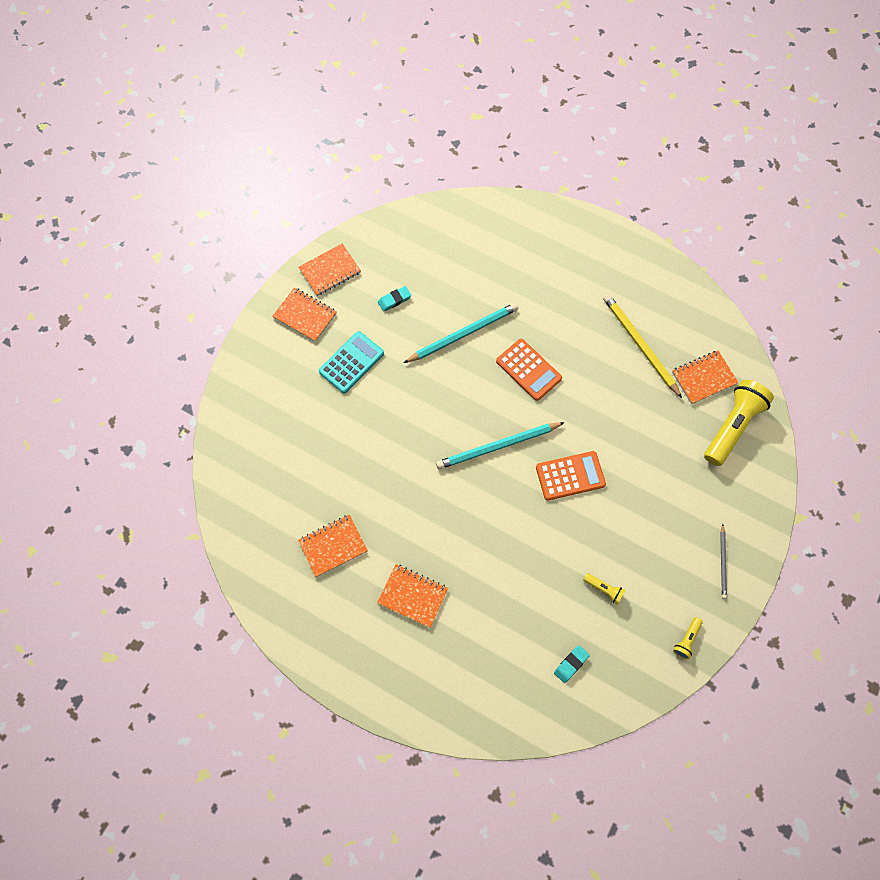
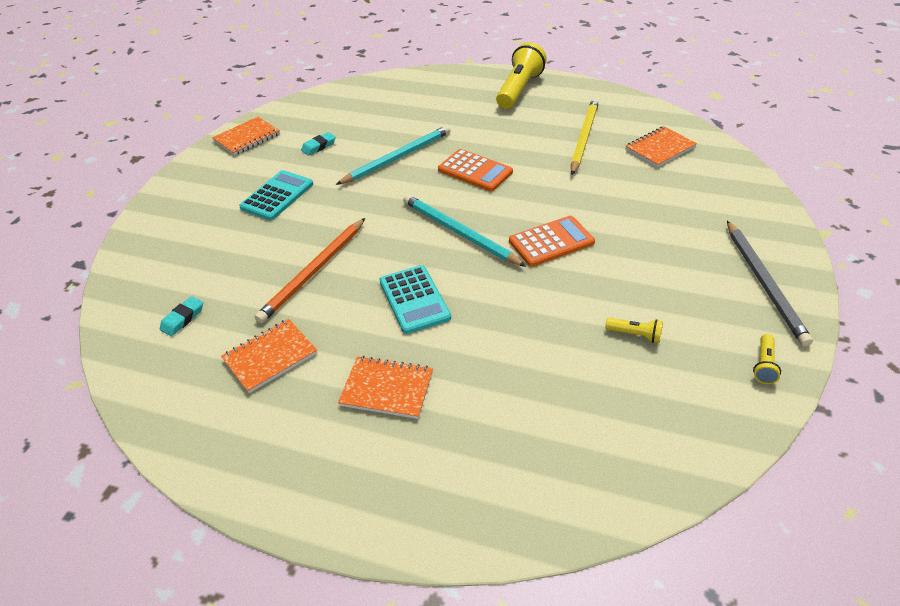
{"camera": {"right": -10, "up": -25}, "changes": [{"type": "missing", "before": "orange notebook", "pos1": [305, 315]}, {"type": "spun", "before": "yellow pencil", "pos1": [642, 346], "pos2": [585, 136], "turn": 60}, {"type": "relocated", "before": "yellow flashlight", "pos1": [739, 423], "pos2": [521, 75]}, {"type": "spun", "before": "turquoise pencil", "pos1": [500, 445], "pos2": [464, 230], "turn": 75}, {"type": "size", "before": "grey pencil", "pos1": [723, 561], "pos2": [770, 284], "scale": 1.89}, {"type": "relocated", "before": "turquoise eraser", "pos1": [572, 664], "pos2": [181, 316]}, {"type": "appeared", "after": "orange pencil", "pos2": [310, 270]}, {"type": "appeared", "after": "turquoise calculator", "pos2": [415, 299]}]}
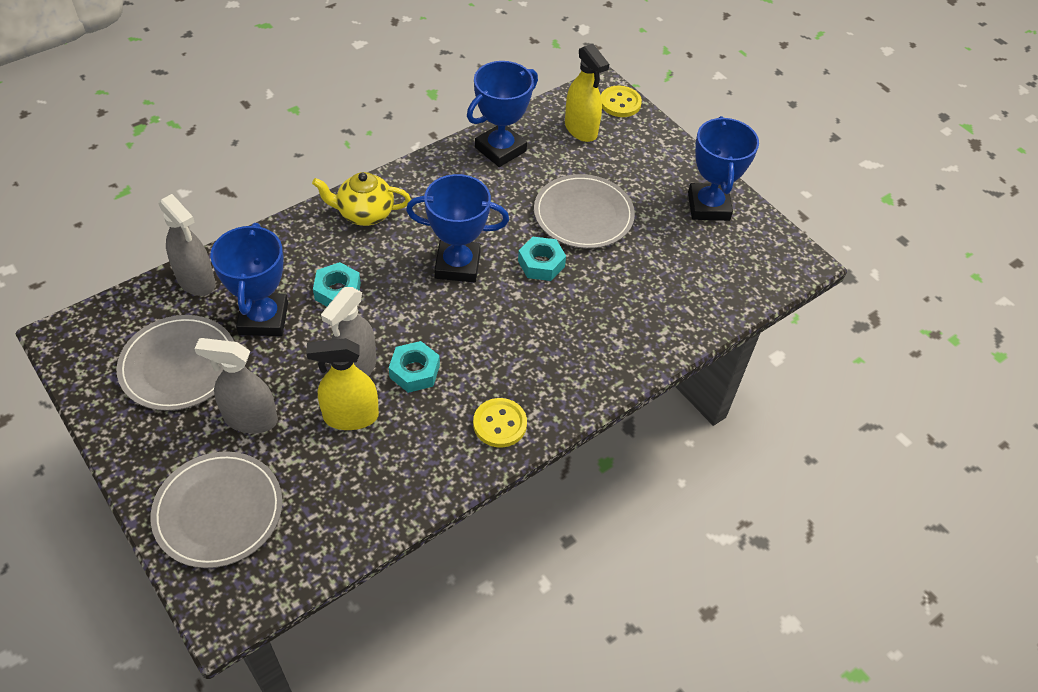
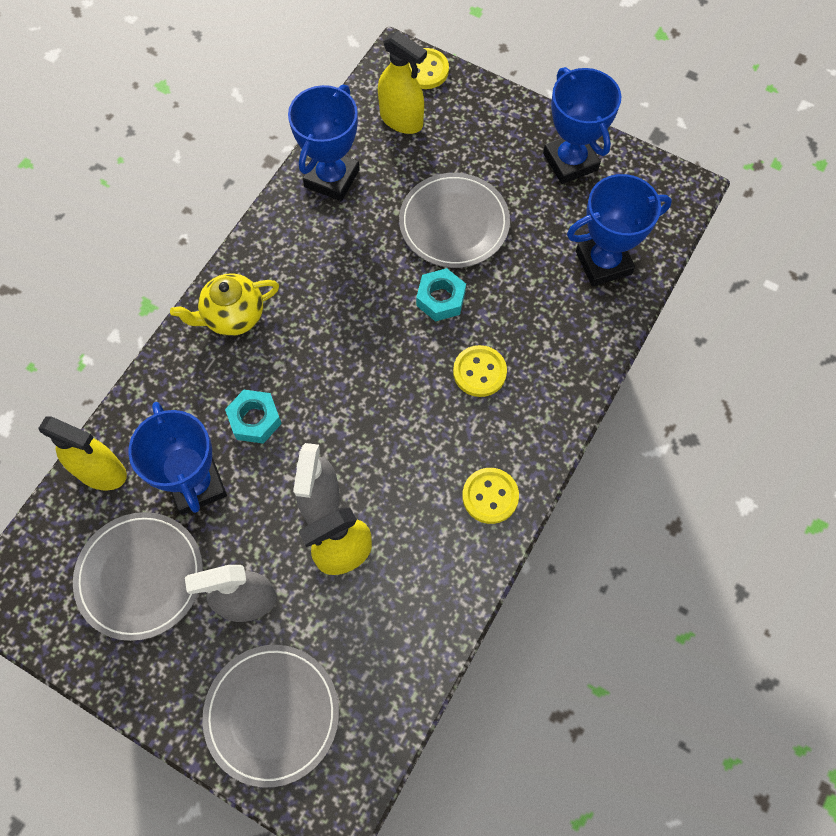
{"camera": {"right": -20, "up": 15}, "changes": [{"type": "relocated", "before": "blue trophy", "pos1": [457, 228], "pos2": [619, 230]}, {"type": "colour", "before": "grey spray bottle", "after": "yellow spray bottle", "pos1": [187, 245], "pos2": [82, 453]}, {"type": "missing", "before": "turquoise nut", "pos1": [414, 367]}, {"type": "appeared", "after": "yellow button", "pos2": [480, 371]}]}
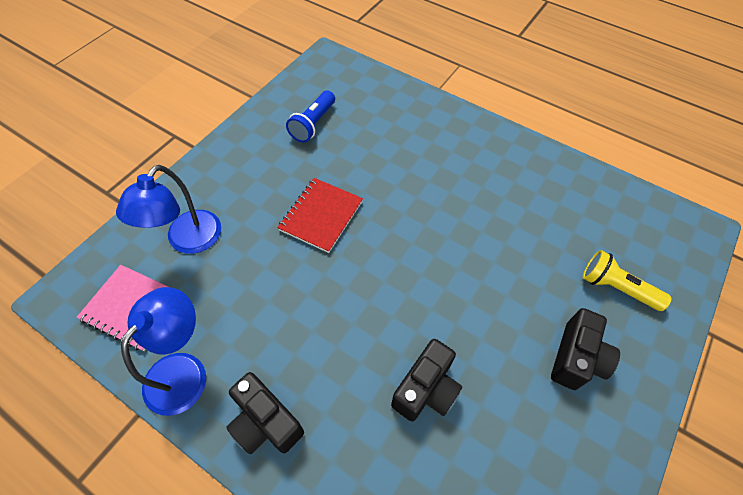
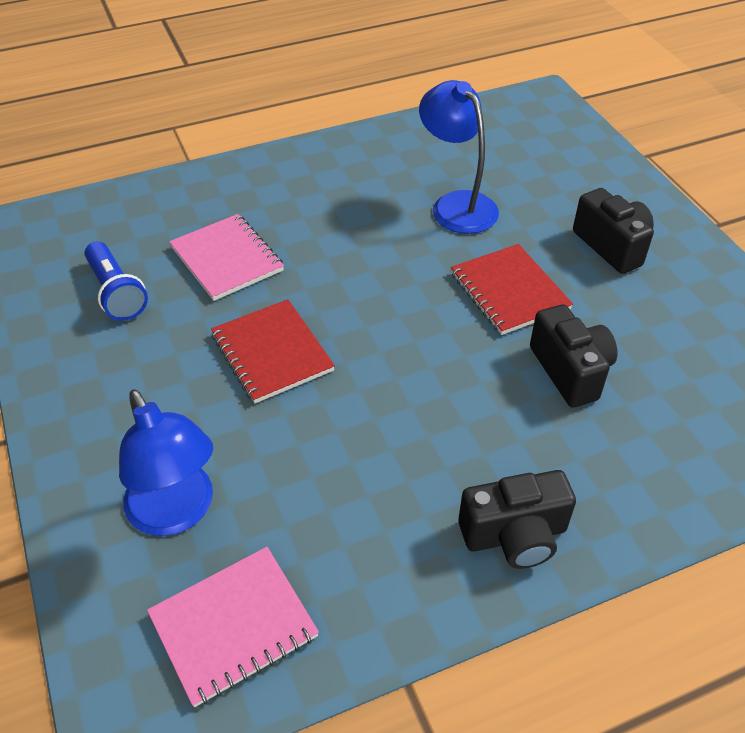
{"camera": {"right": -55, "up": -10}, "changes": [{"type": "missing", "before": "yellow flashlight", "pos1": [627, 280]}, {"type": "relocated", "before": "blue lamp", "pos1": [163, 351], "pos2": [459, 157]}, {"type": "appeared", "after": "pink notebook", "pos2": [226, 257]}, {"type": "appeared", "after": "red notebook", "pos2": [512, 289]}]}
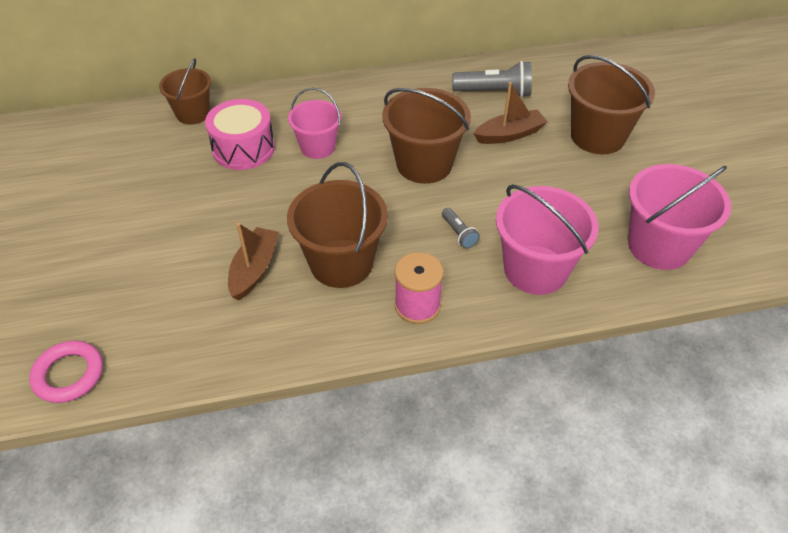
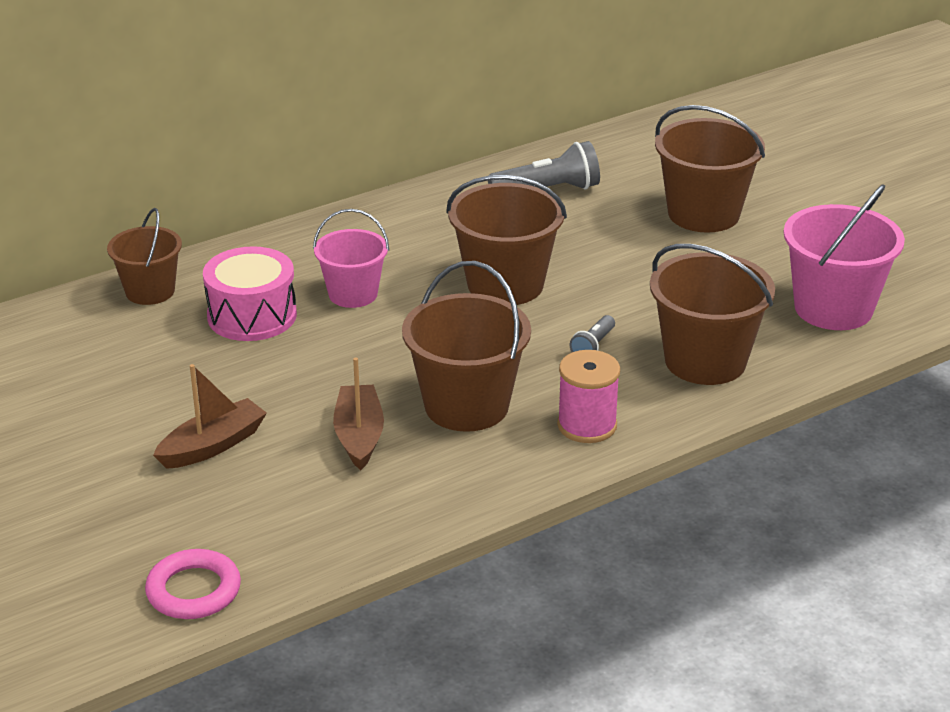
{"camera": {"right": -20, "up": -15}, "changes": [{"type": "relocated", "before": "brown boat", "pos1": [510, 113], "pos2": [210, 416]}, {"type": "colour", "before": "pink bucket", "after": "brown bucket", "pos1": [547, 239], "pos2": [712, 314]}, {"type": "spun", "before": "grey flashlight", "pos1": [461, 228], "pos2": [592, 333], "turn": 75}]}
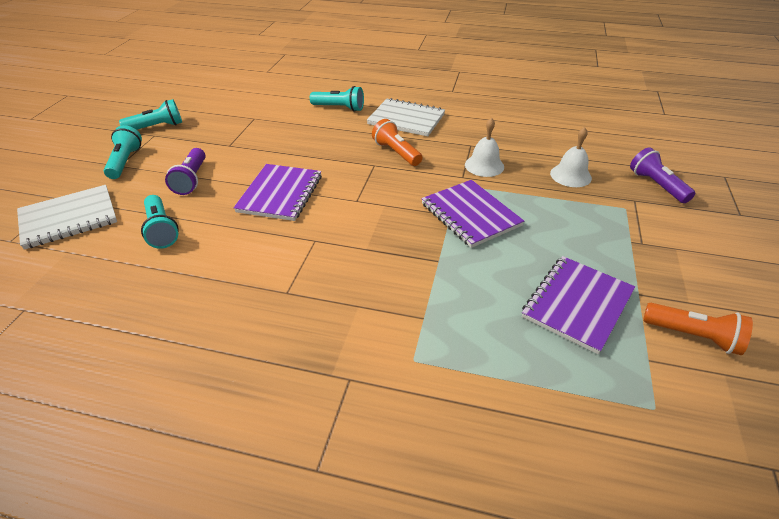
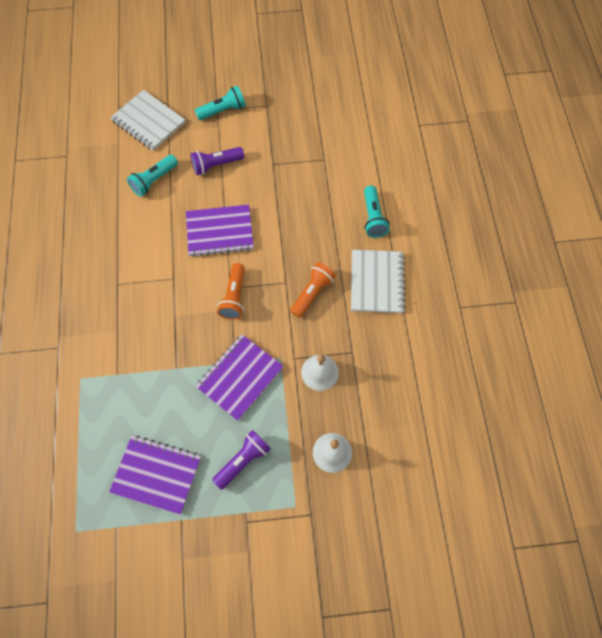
{"camera": {"right": 70, "up": 25}, "changes": [{"type": "missing", "before": "turquoise flashlight", "pos1": [150, 114]}, {"type": "relocated", "before": "purple flashlight", "pos1": [662, 175], "pos2": [241, 460]}, {"type": "relocated", "before": "orange flashlight", "pos1": [698, 329], "pos2": [231, 291]}]}
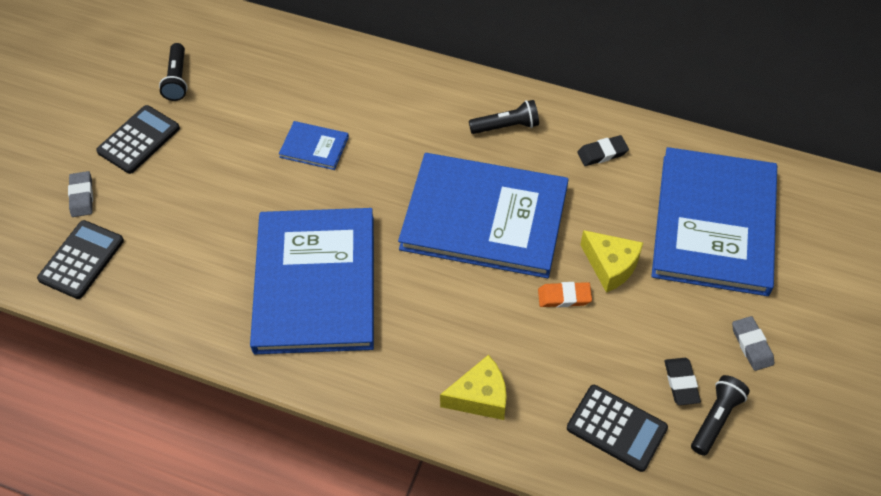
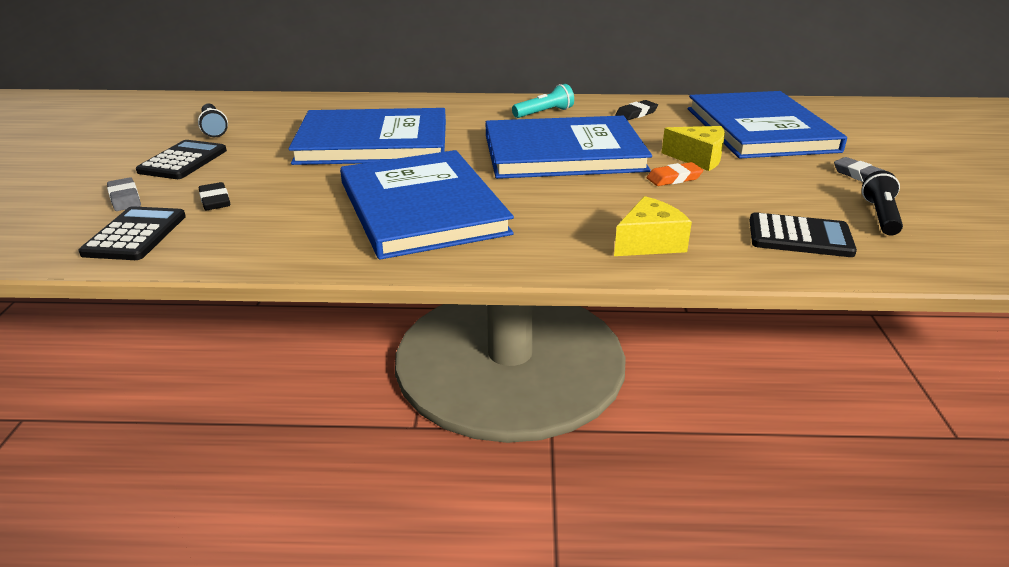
{"camera": {"right": -20, "up": -25}, "changes": [{"type": "colour", "before": "black flashlight", "after": "turquoise flashlight", "pos1": [504, 117], "pos2": [543, 101]}, {"type": "size", "before": "blue book", "pos1": [314, 145], "pos2": [367, 136], "scale": 2.44}, {"type": "relocated", "before": "black eraser", "pos1": [682, 381], "pos2": [214, 196]}]}
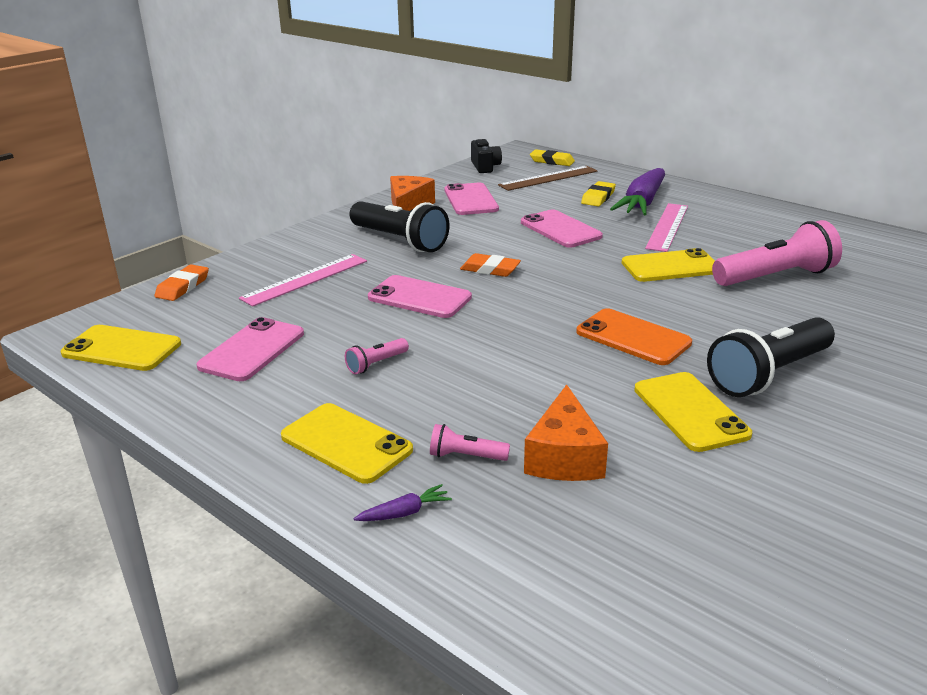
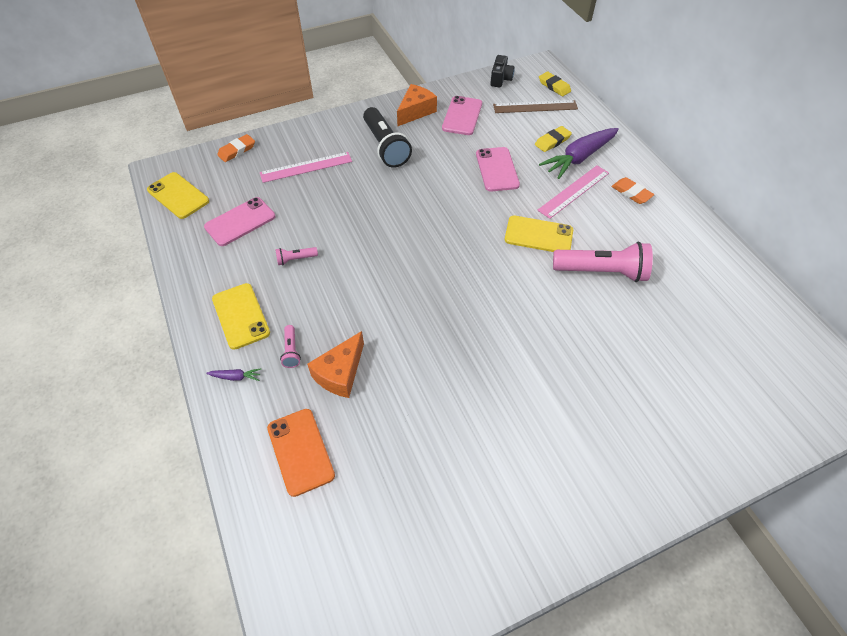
{"camera": {"right": 25, "up": 25}, "changes": [{"type": "relocated", "before": "orange eraser", "pos1": [490, 265], "pos2": [632, 190]}, {"type": "missing", "before": "pink phone", "pos1": [420, 296]}, {"type": "relocated", "before": "orange phone", "pos1": [634, 336], "pos2": [301, 453]}, {"type": "missing", "before": "black flashlight", "pos1": [771, 357]}, {"type": "missing", "before": "yellow phone", "pos1": [693, 412]}, {"type": "spun", "before": "pink flashlight", "pos1": [470, 442], "pos2": [290, 346], "turn": -135}]}
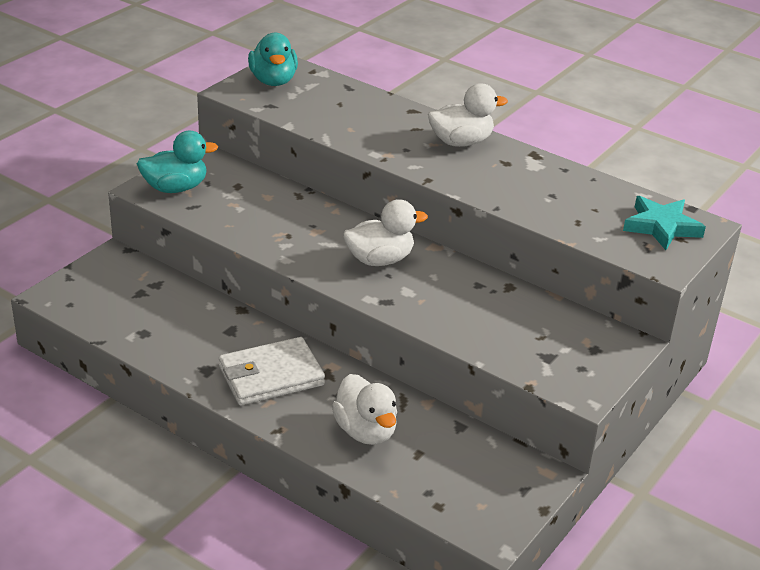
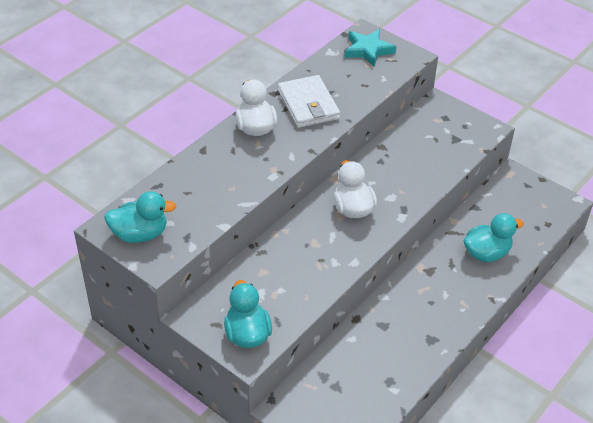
{"camera": {"right": -85, "up": 10}, "changes": [{"type": "relocated", "before": "white wallet", "pos1": [272, 371], "pos2": [309, 101]}, {"type": "colour", "before": "white duck", "after": "turquoise duck", "pos1": [364, 409], "pos2": [493, 237]}]}
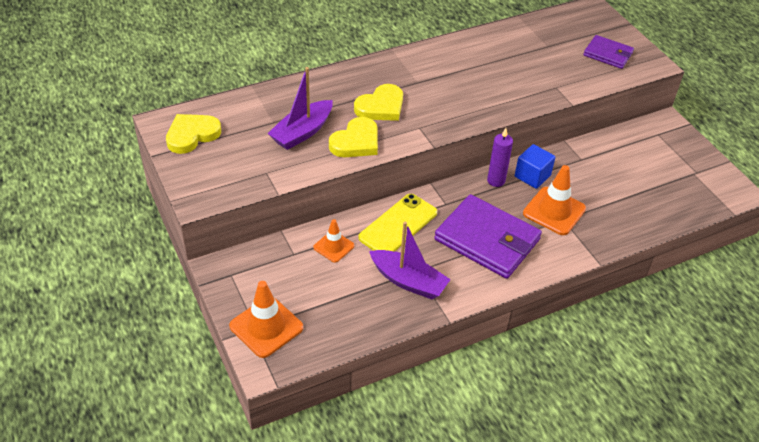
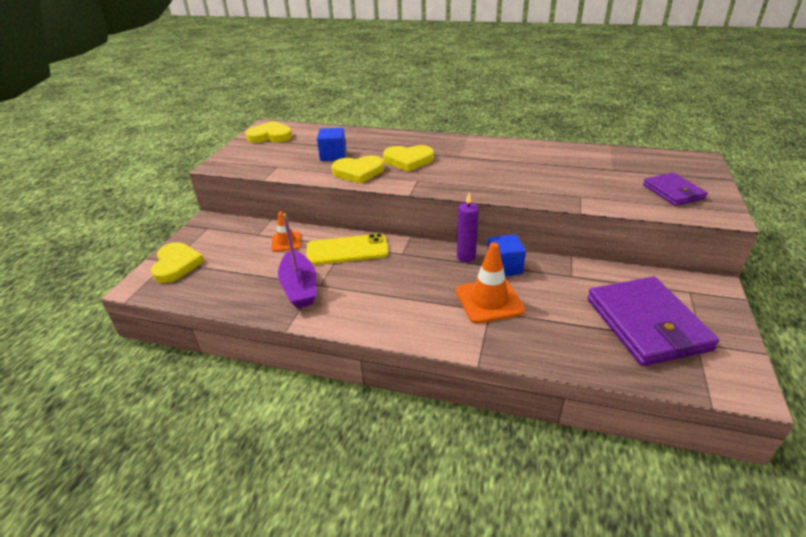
{"camera": {"right": 45, "up": -10}, "changes": [{"type": "exchanged", "before": "purple boat", "after": "blue cube", "pos1": [300, 108], "pos2": [331, 144]}, {"type": "relocated", "before": "purple wallet", "pos1": [488, 236], "pos2": [653, 321]}, {"type": "exchanged", "before": "orange traffic cone", "after": "yellow heart", "pos1": [266, 319], "pos2": [178, 262]}]}
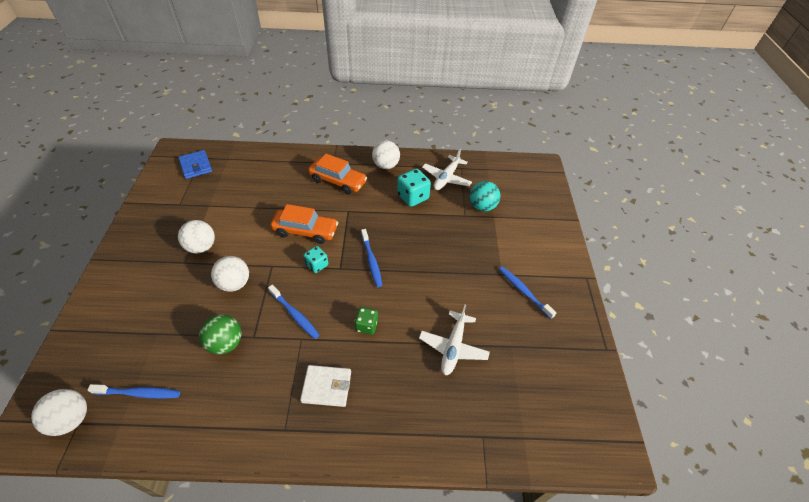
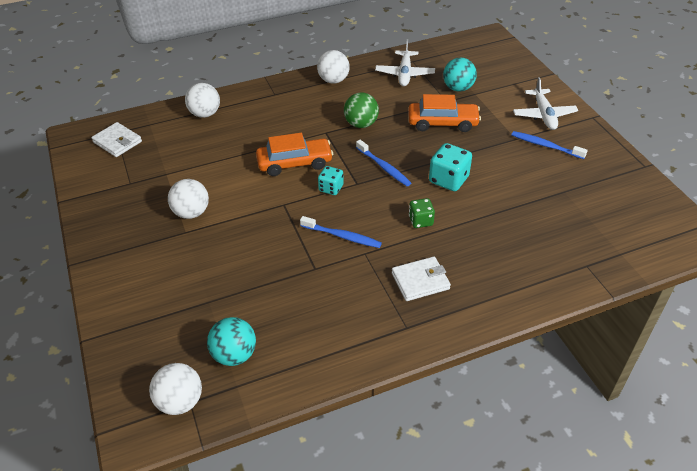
{"camera": {"right": -20, "up": -5}, "changes": [{"type": "colour", "before": "blue wallet", "after": "white wallet", "pos1": [195, 164], "pos2": [116, 139]}, {"type": "relocated", "before": "orange car", "pos1": [337, 174], "pos2": [445, 113]}, {"type": "relocated", "before": "turquoise dice", "pos1": [414, 188], "pos2": [450, 167]}, {"type": "relocated", "before": "white ball", "pos1": [230, 274], "pos2": [202, 100]}, {"type": "relocated", "before": "white plane", "pos1": [454, 340], "pos2": [545, 103]}, {"type": "relocated", "before": "green ball", "pos1": [220, 334], "pos2": [361, 110]}, {"type": "exchanged", "before": "blue toothbrush", "after": "turquoise ball", "pos1": [134, 391], "pos2": [231, 341]}]}
